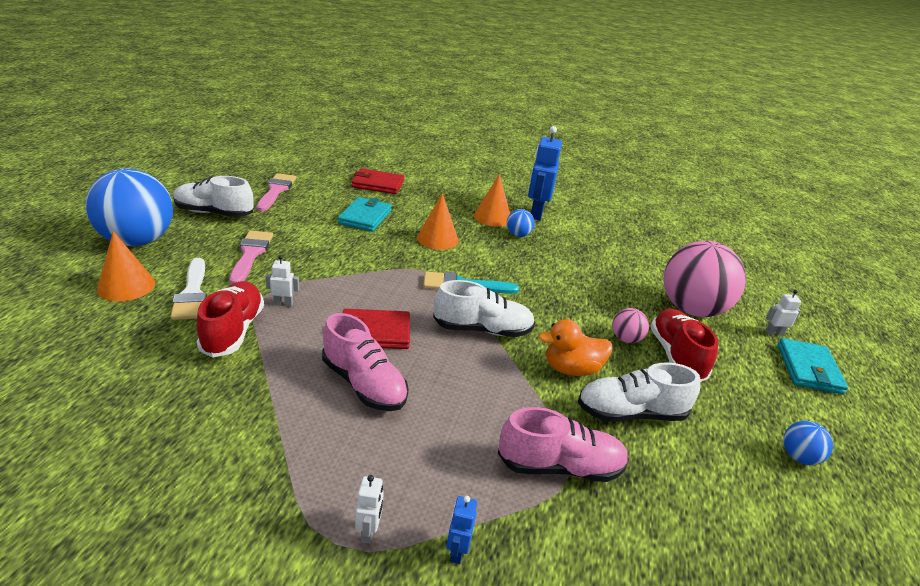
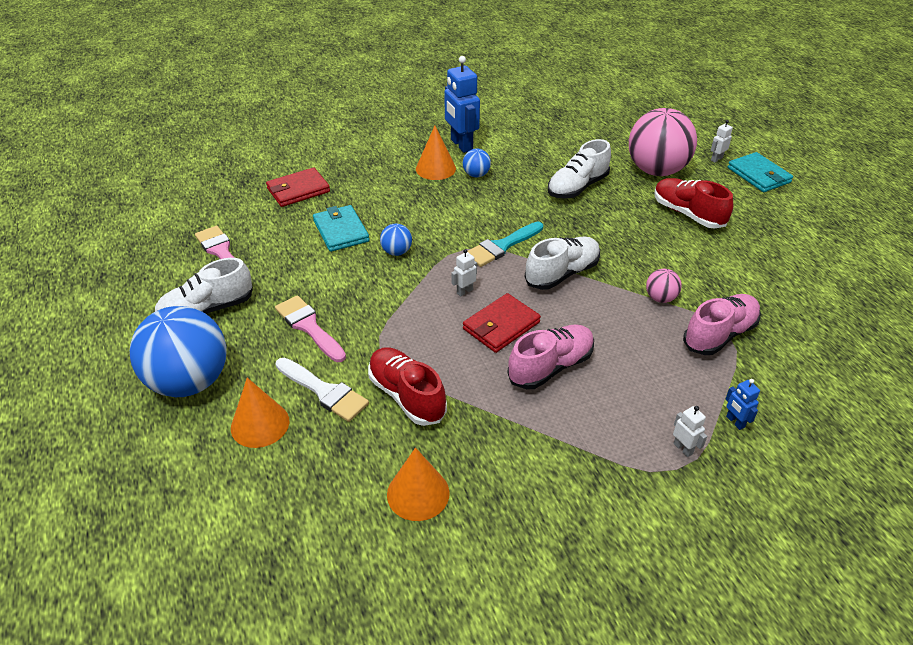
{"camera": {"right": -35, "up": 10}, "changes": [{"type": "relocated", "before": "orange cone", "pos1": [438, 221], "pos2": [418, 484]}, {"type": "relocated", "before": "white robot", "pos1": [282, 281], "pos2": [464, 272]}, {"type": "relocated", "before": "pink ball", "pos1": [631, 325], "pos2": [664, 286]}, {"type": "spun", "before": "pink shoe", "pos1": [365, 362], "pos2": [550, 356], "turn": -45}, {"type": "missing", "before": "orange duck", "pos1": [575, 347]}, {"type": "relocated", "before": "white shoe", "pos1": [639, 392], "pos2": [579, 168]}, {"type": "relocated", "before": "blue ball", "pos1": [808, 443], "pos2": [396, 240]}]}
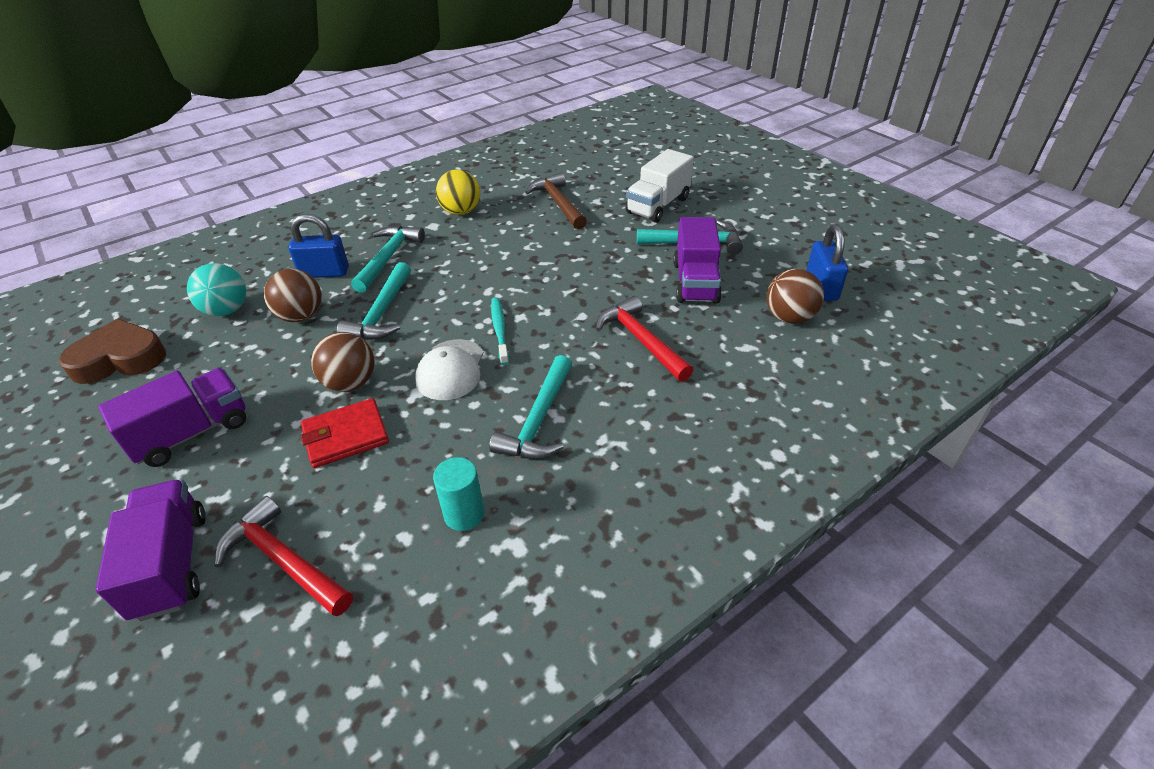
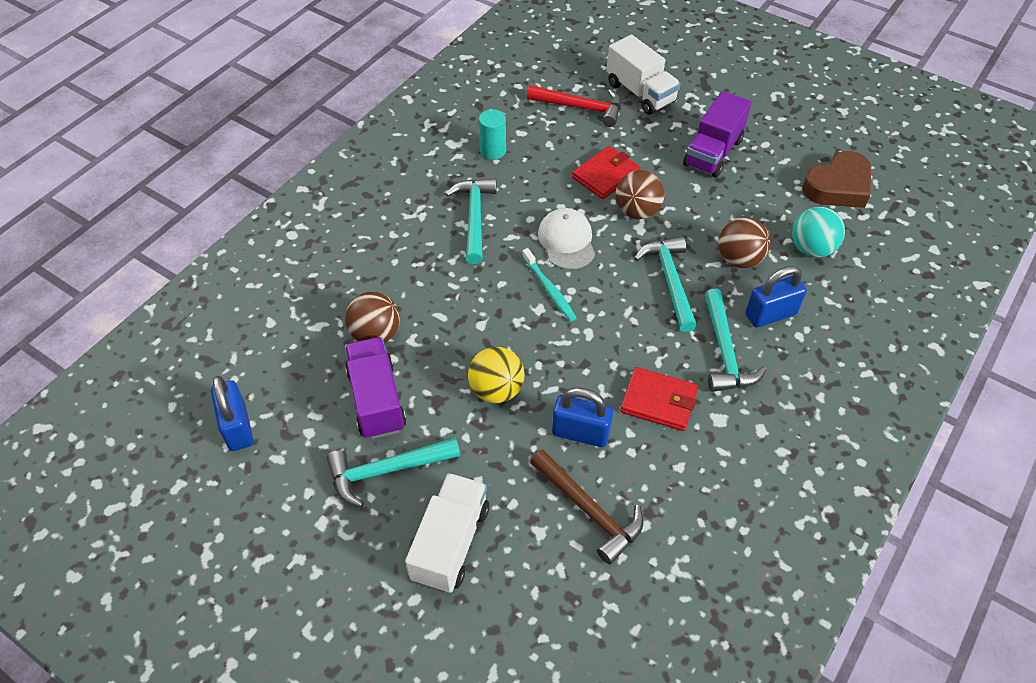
{"camera": {"right": 160, "up": 10}, "changes": [{"type": "relocated", "before": "yellow ball", "pos1": [458, 192], "pos2": [496, 375]}, {"type": "relocated", "before": "brown ball", "pos1": [795, 296], "pos2": [372, 317]}, {"type": "missing", "before": "red hammer", "pos1": [644, 339]}, {"type": "colour", "before": "purple truck", "after": "white truck", "pos1": [151, 550], "pos2": [644, 75]}, {"type": "appeared", "after": "red wallet", "pos2": [659, 399]}, {"type": "appeared", "after": "blue padlock", "pos2": [582, 417]}]}
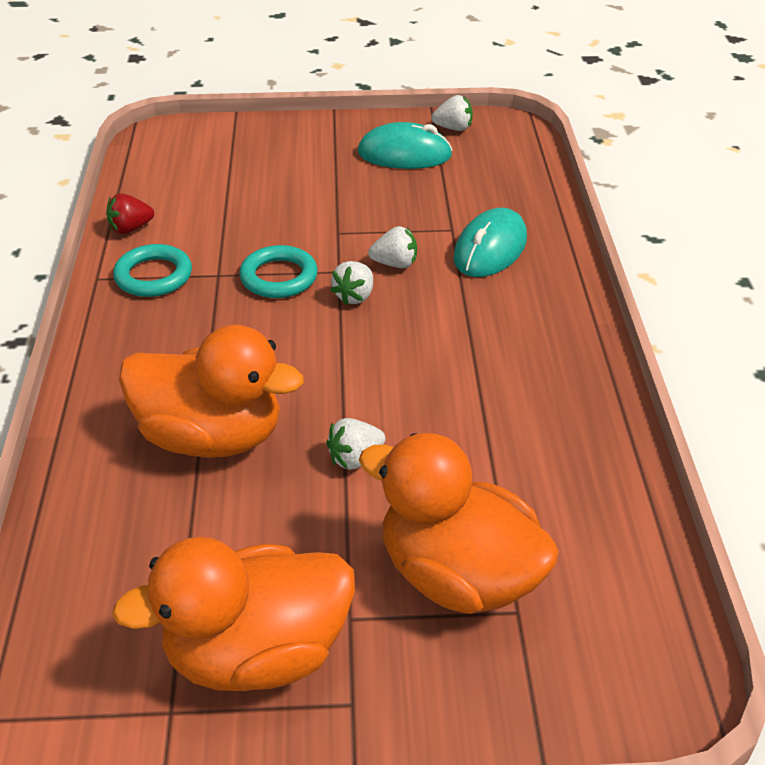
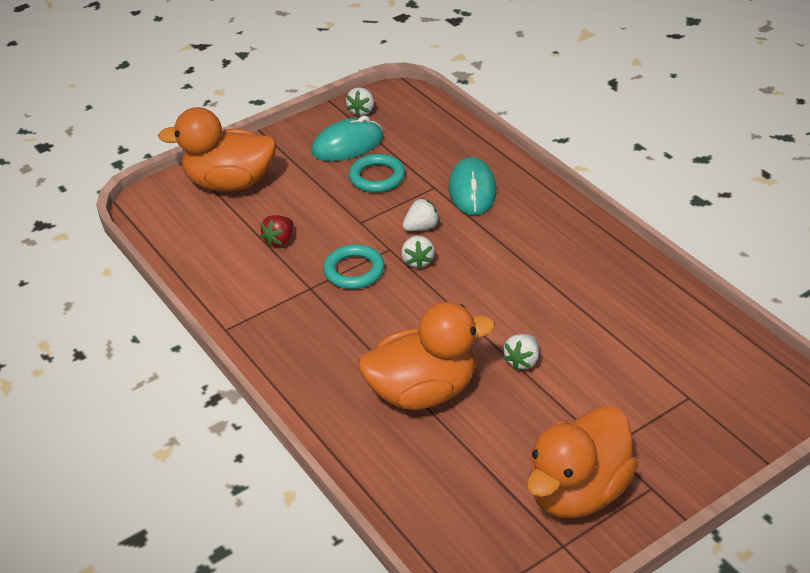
{"camera": {"right": -30, "up": 0}, "changes": [{"type": "spun", "before": "white strawberry", "pos1": [452, 113], "pos2": [360, 102], "turn": 135}, {"type": "relocated", "before": "red strawberry", "pos1": [130, 213], "pos2": [276, 231]}, {"type": "relocated", "before": "turquoise ring", "pos1": [152, 270], "pos2": [377, 173]}, {"type": "relocated", "before": "orange duck", "pos1": [459, 523], "pos2": [217, 149]}]}
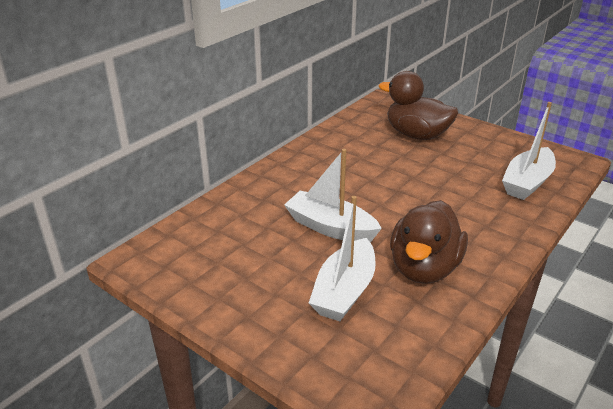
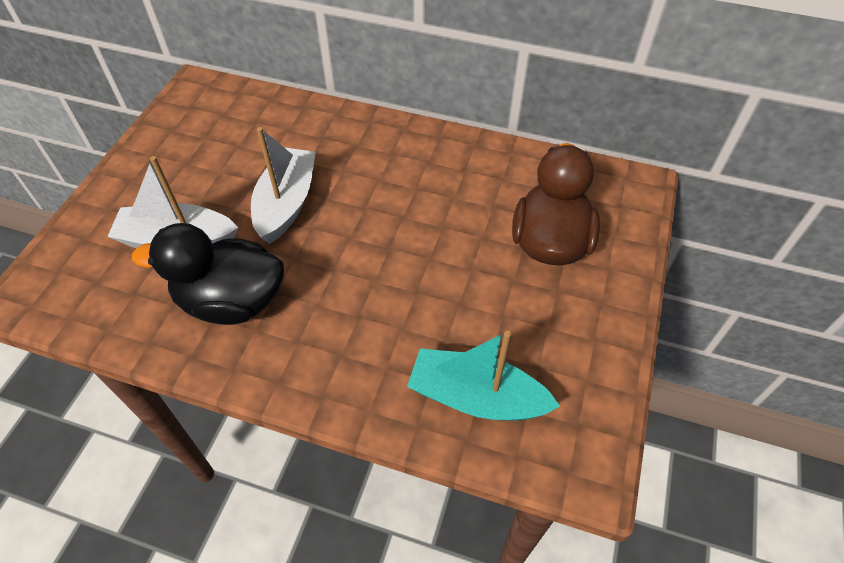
{"camera": {"right": 70, "up": 20}, "changes": [{"type": "colour", "before": "white boat", "after": "turquoise boat", "pos1": [529, 151], "pos2": [483, 375]}, {"type": "colour", "before": "brown duck", "after": "black duck", "pos1": [429, 242], "pos2": [208, 274]}]}
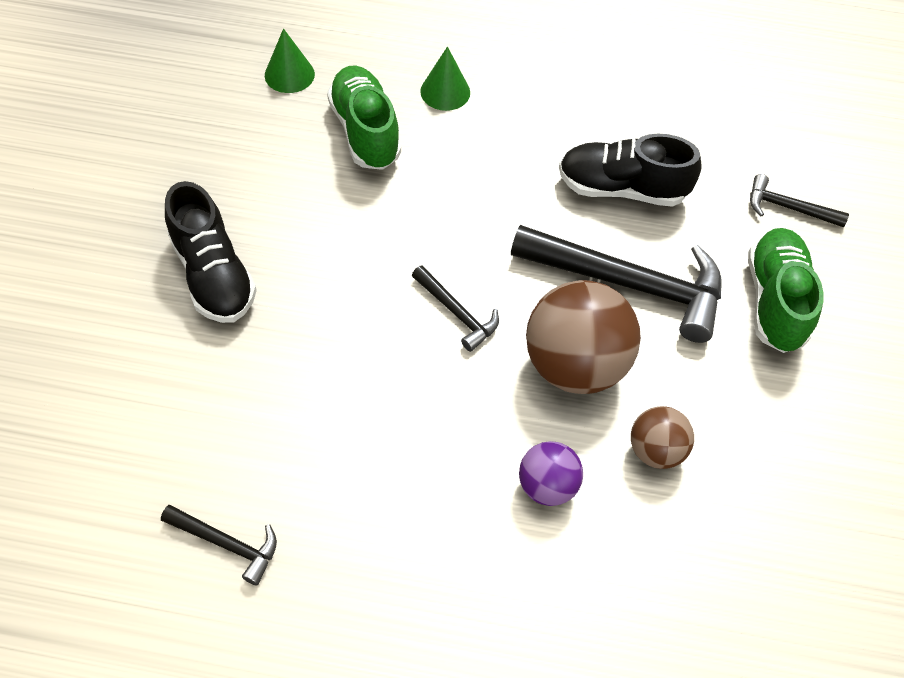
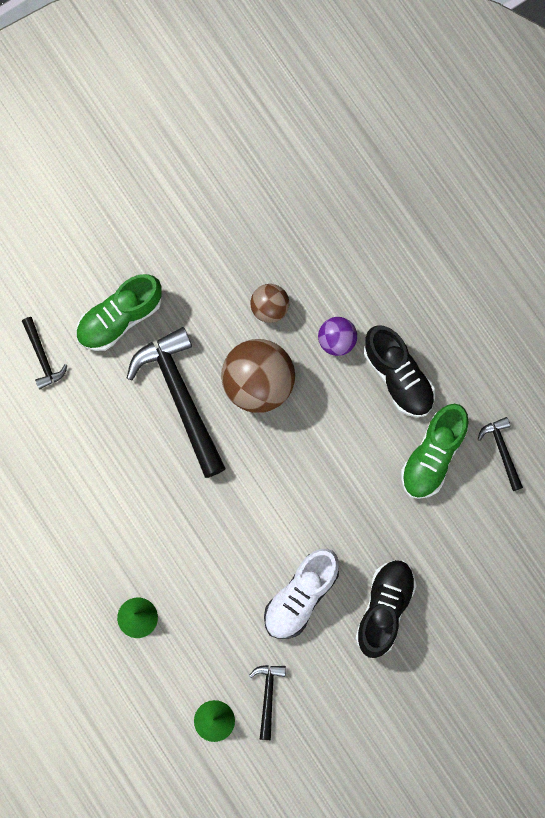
{"camera": {"right": -130, "up": 20}, "changes": [{"type": "relocated", "before": "green shoe", "pos1": [364, 118], "pos2": [435, 451]}, {"type": "relocated", "before": "black shoe", "pos1": [630, 170], "pos2": [399, 371]}, {"type": "relocated", "before": "black hammer", "pos1": [455, 308], "pos2": [267, 702]}, {"type": "appeared", "after": "white shoe", "pos2": [301, 594]}]}
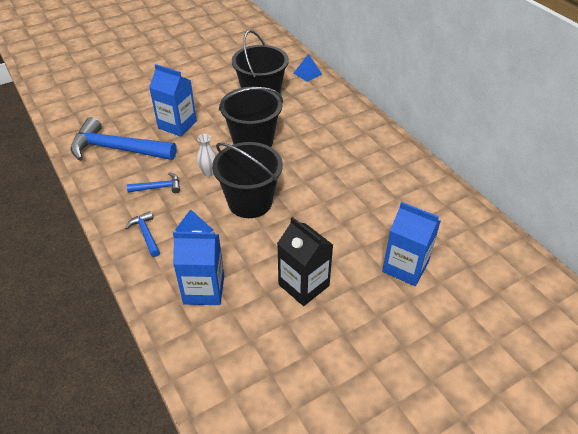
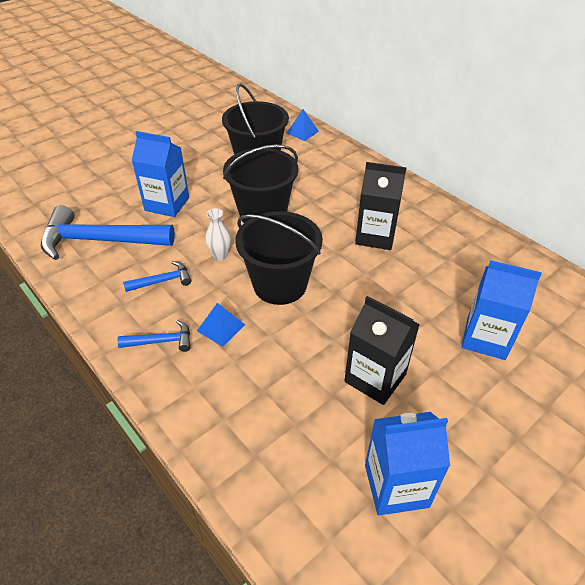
{"camera": {"right": -10, "up": 0}, "changes": [{"type": "spun", "before": "blue hammer", "pos1": [142, 234], "pos2": [154, 336], "turn": 120}, {"type": "relocated", "before": "blue carton", "pos1": [198, 268], "pos2": [407, 464]}, {"type": "appeared", "after": "black carton", "pos2": [381, 206]}]}
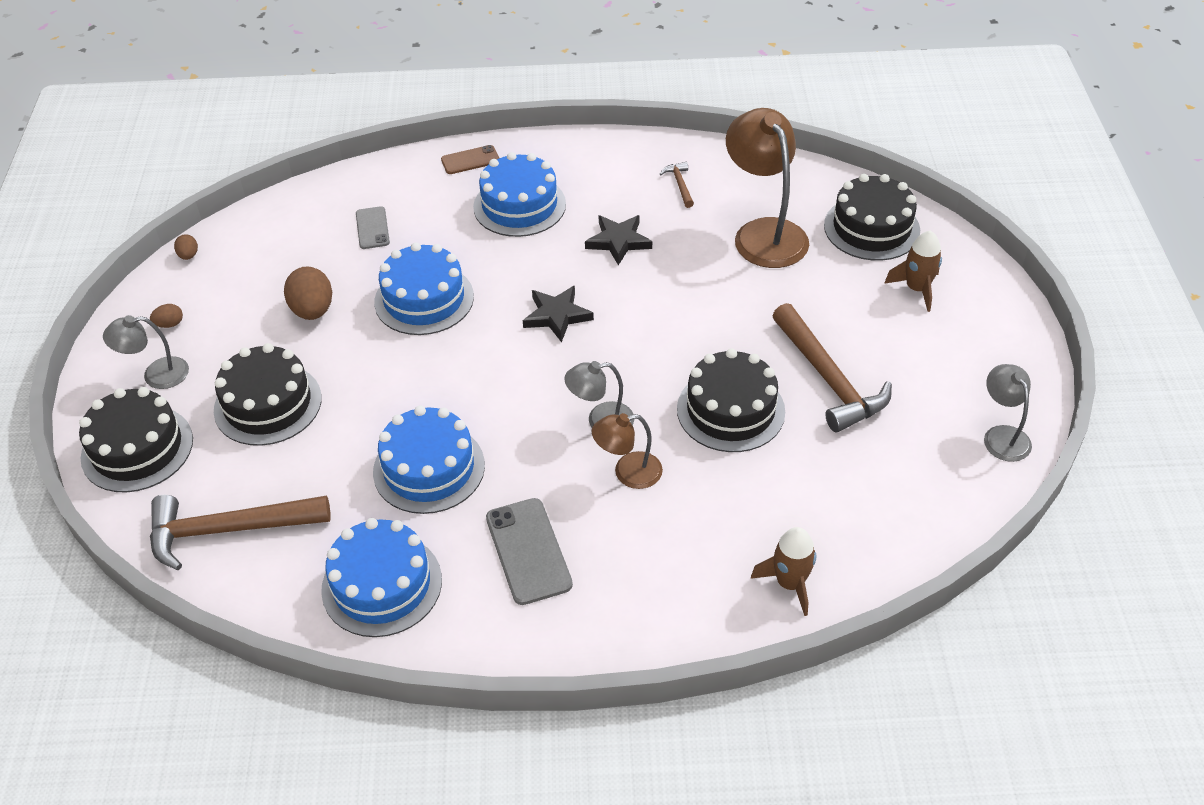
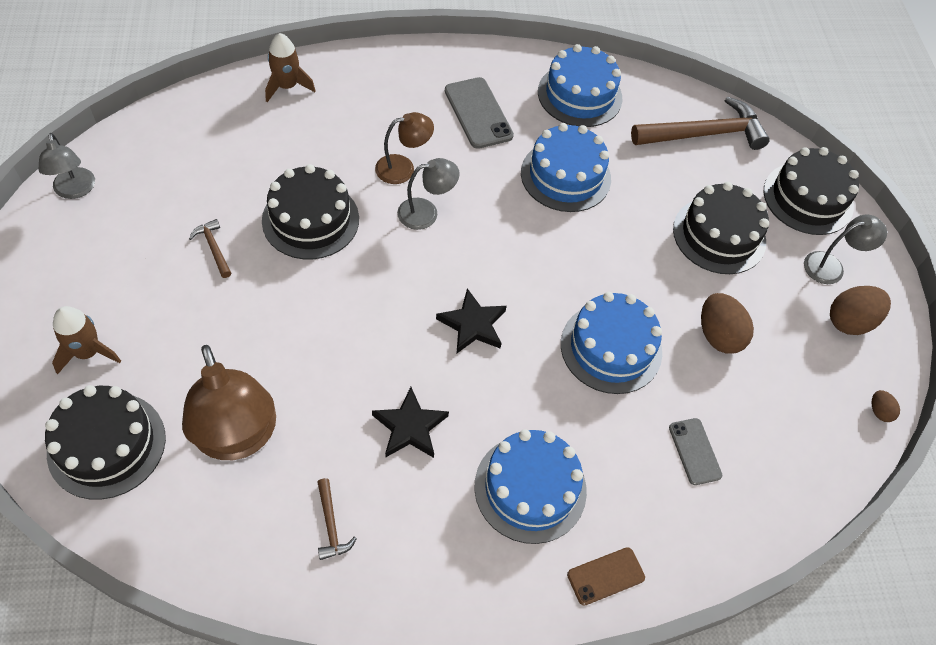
{"camera": {"right": 170, "up": 10}, "changes": [{"type": "size", "before": "brown hammer", "pos1": [832, 368], "pos2": [210, 248], "scale": 0.45}, {"type": "size", "before": "brown egg", "pos1": [166, 316], "pos2": [860, 310], "scale": 1.99}]}
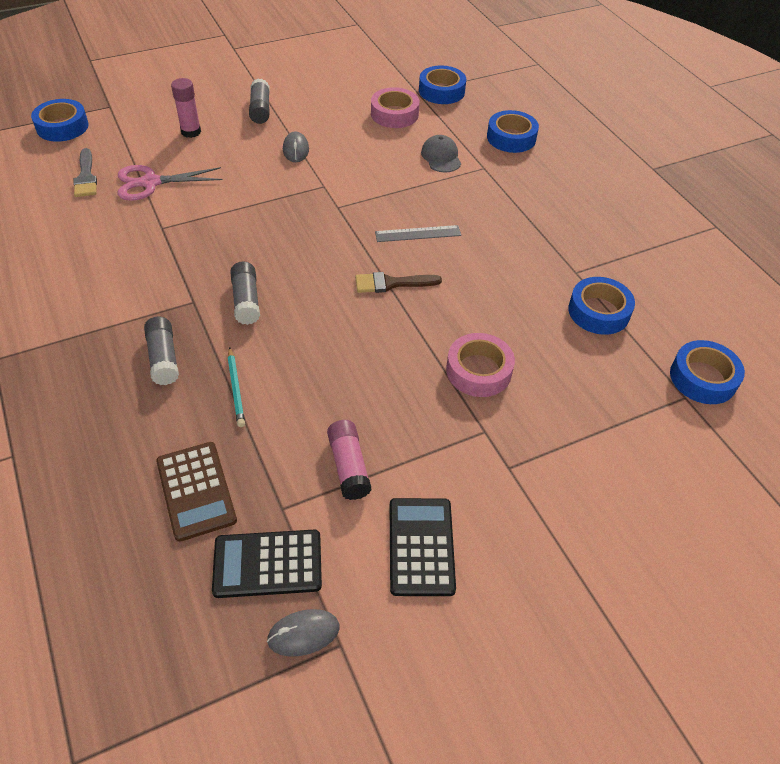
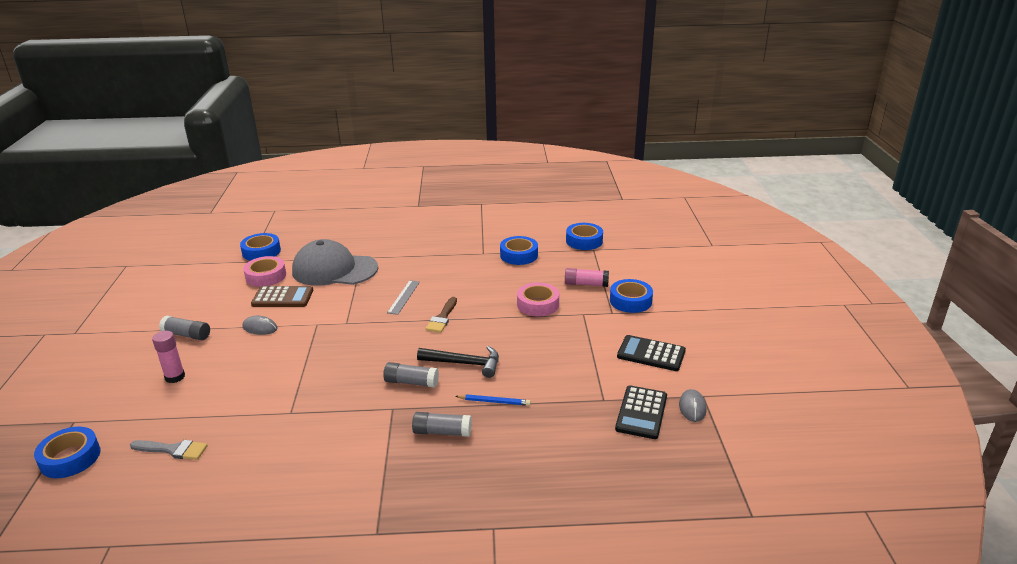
{"camera": {"right": -65, "up": -20}, "changes": [{"type": "relocated", "before": "blue tape", "pos1": [513, 131], "pos2": [631, 296]}, {"type": "size", "before": "grey cap", "pos1": [441, 153], "pos2": [335, 262], "scale": 2.2}, {"type": "missing", "before": "pink scissors", "pos1": [170, 183]}, {"type": "colour", "before": "turquoise pencil", "after": "blue pencil", "pos1": [236, 387], "pos2": [493, 400]}, {"type": "relocated", "before": "pink glue stick", "pos1": [349, 460], "pos2": [587, 277]}, {"type": "relocated", "before": "brown calculator", "pos1": [196, 492], "pos2": [282, 296]}, {"type": "appeared", "after": "black hammer", "pos2": [458, 362]}]}
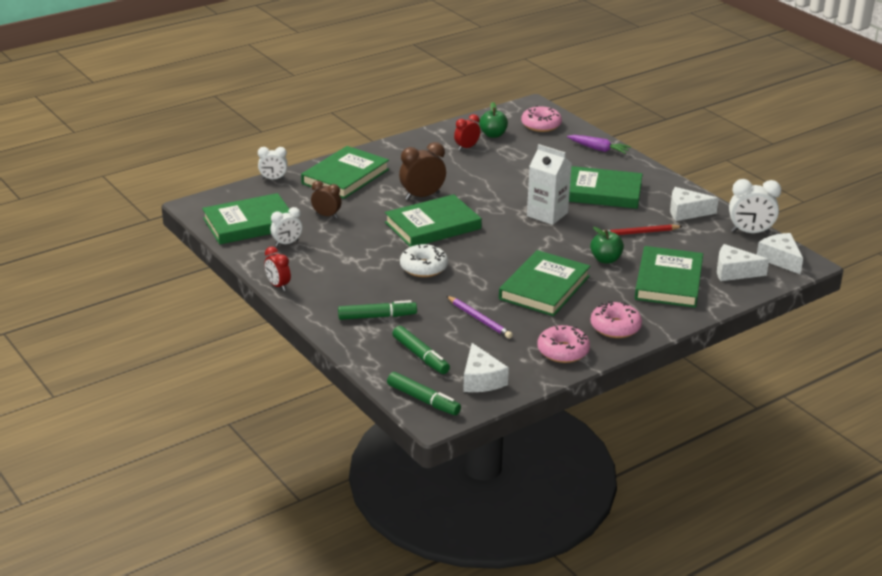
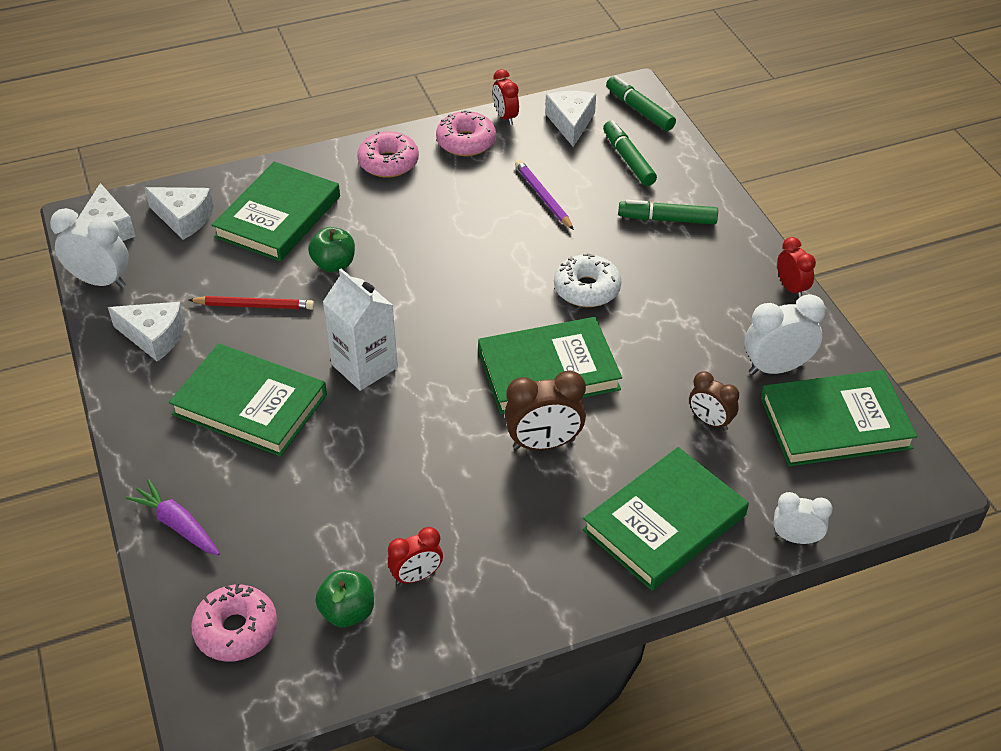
{"camera": {"right": -165, "up": 15}, "changes": [{"type": "size", "before": "white clock", "pos1": [286, 227], "pos2": [785, 334], "scale": 1.57}, {"type": "missing", "before": "green book", "pos1": [545, 283]}, {"type": "appeared", "after": "red clock", "pos2": [506, 97]}]}
